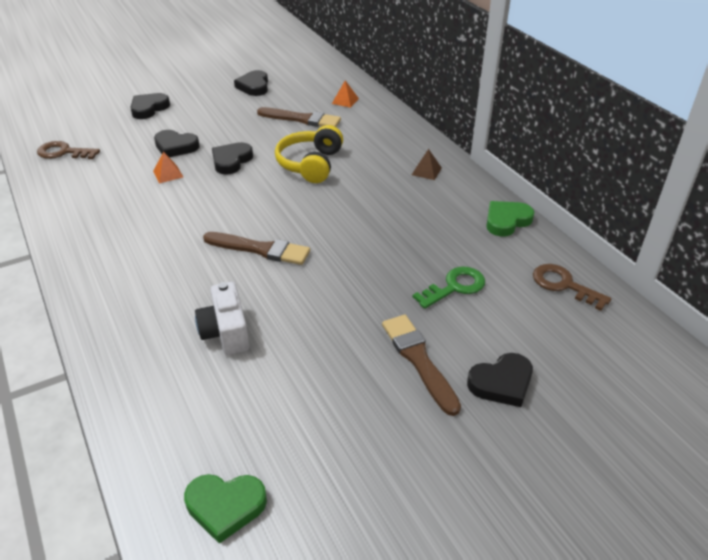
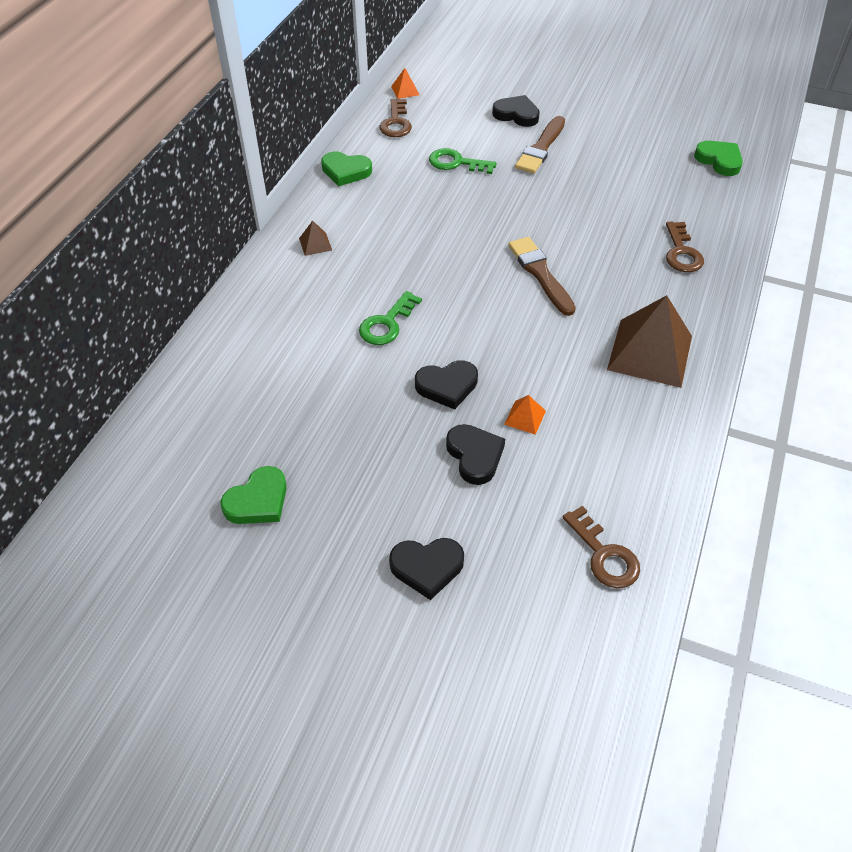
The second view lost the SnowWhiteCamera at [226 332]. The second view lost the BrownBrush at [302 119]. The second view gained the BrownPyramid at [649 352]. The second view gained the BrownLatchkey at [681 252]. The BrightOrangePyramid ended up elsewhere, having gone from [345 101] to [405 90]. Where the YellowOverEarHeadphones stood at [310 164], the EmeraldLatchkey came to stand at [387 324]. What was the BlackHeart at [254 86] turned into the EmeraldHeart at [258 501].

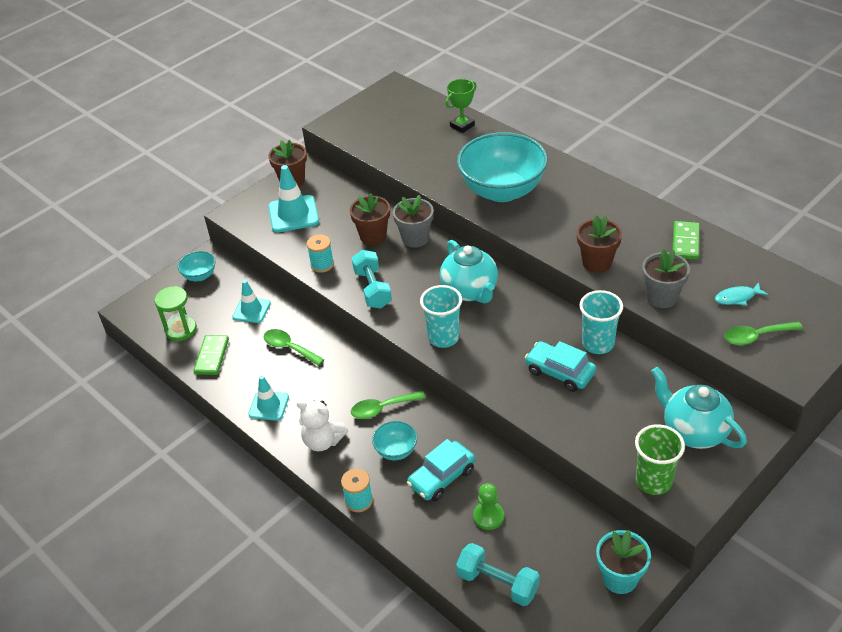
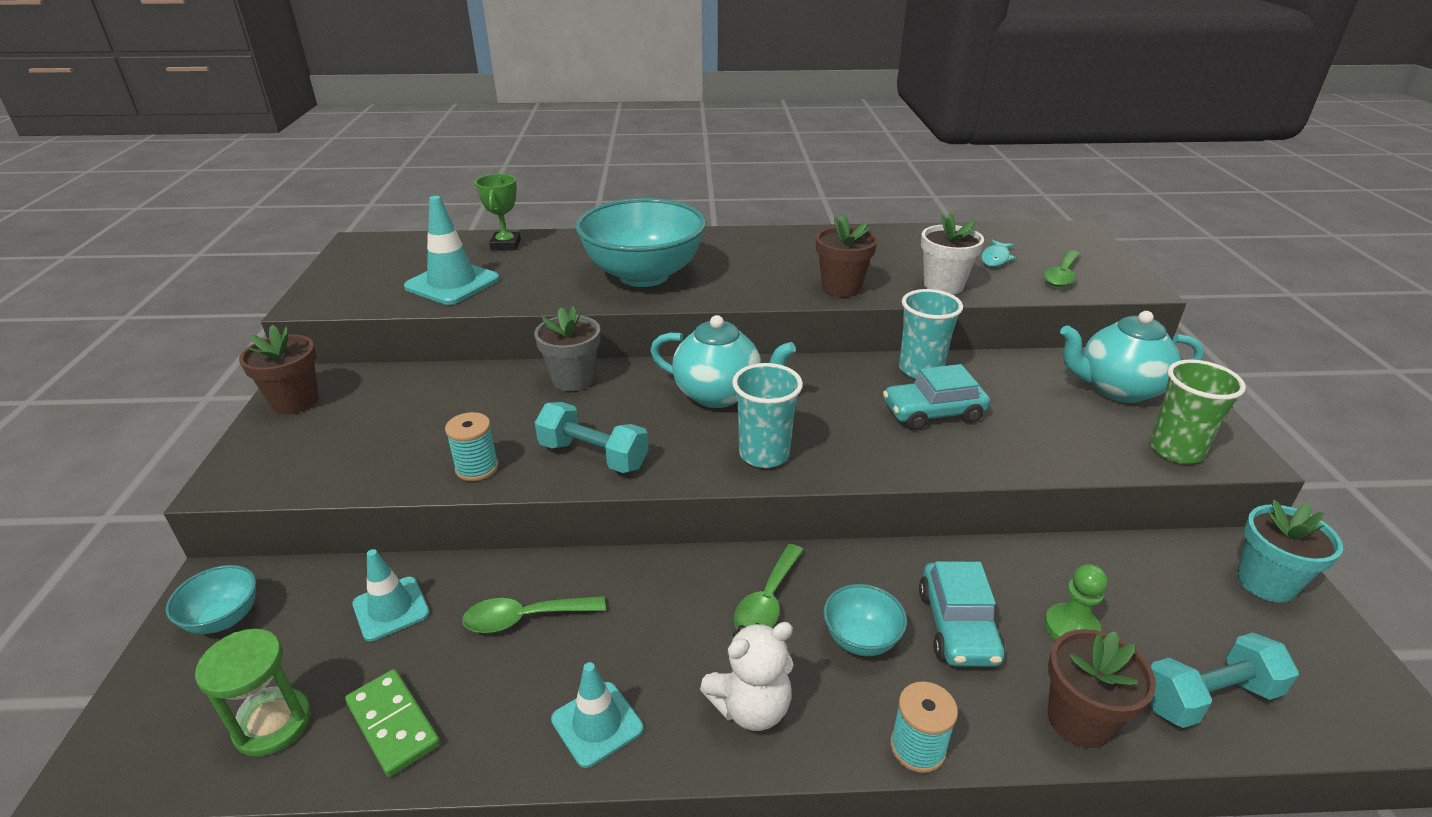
The second view lost the EmeraldDominoPiece at [685 242]. The TurquoiseSafetyCone ended up elsewhere, having gone from [293 214] to [452 283]. The BrownPottedPlant ended up elsewhere, having gone from [373 236] to [1079 720]. What was the GrayPottedPlant at [661 297] turned into the SnowWhitePottedPlant at [943 285].

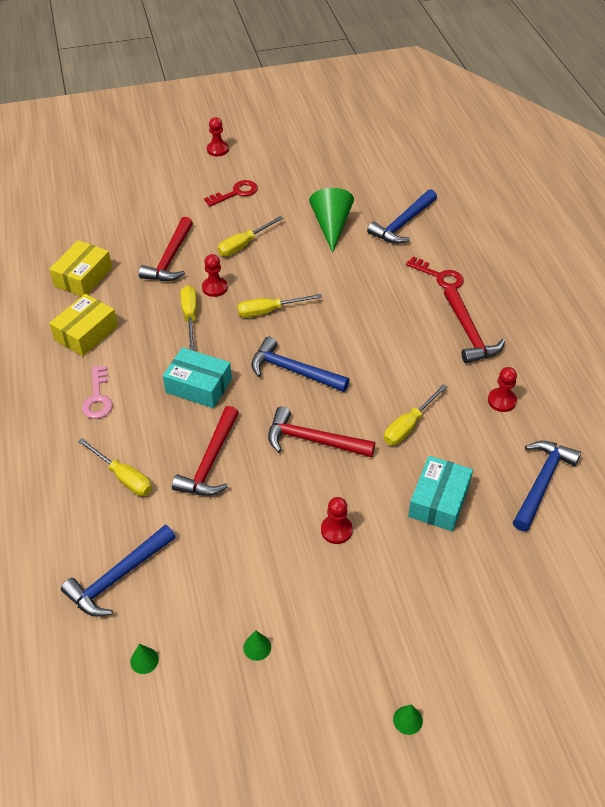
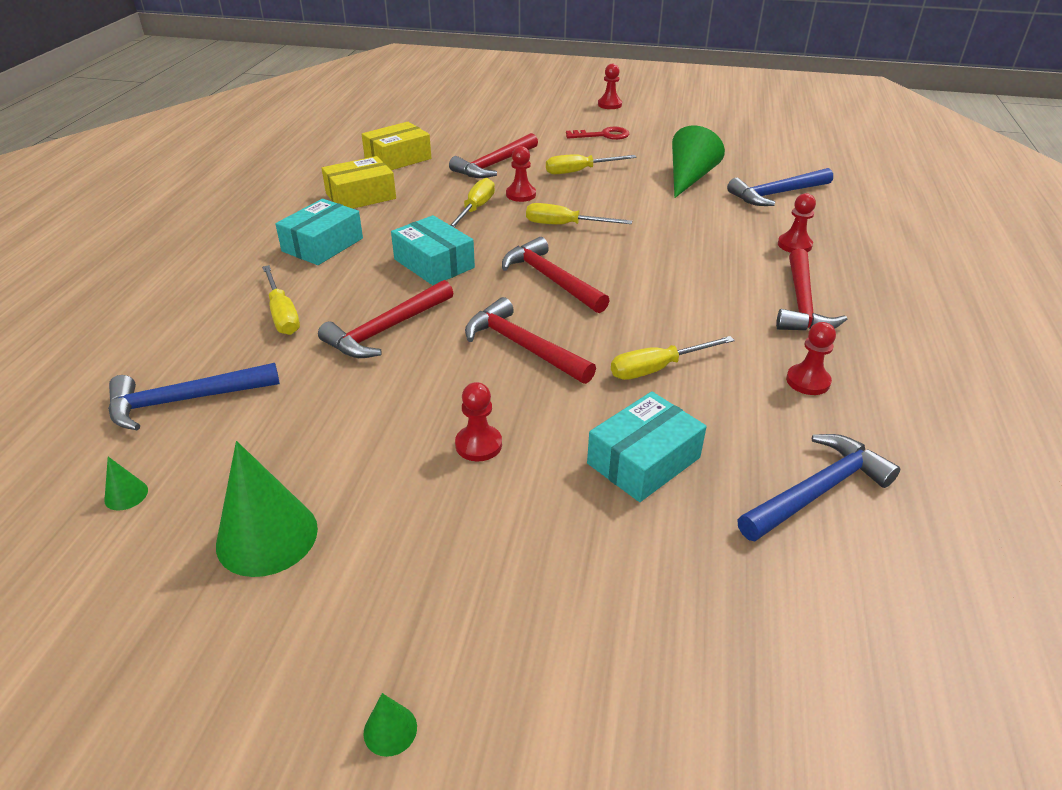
Where the RosePinkLatchkey stood at [98 398], the TurquoiseBox came to stand at [322 245]. Where the ScarletLatchkey stood at [439 276], the ScarletChessPawn came to stand at [794 245]. What was the CobaltHammer at [293 371] turned into the ScarletHammer at [551 279]. The size of the EmeraldSolidCone at [257 647] changed by a factor of 2.30.

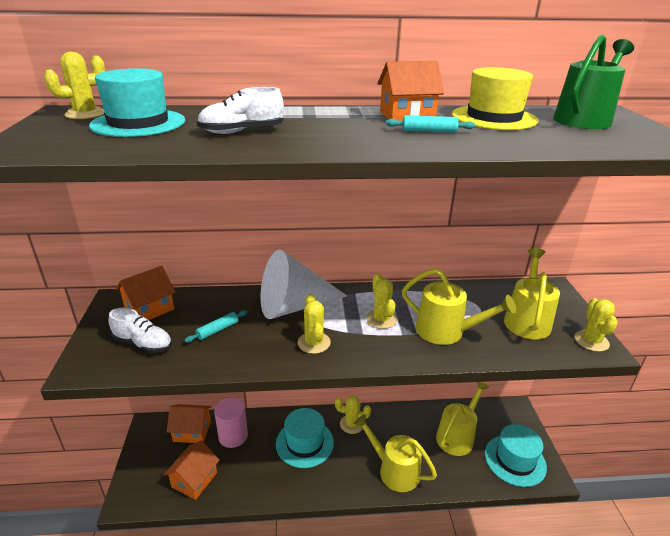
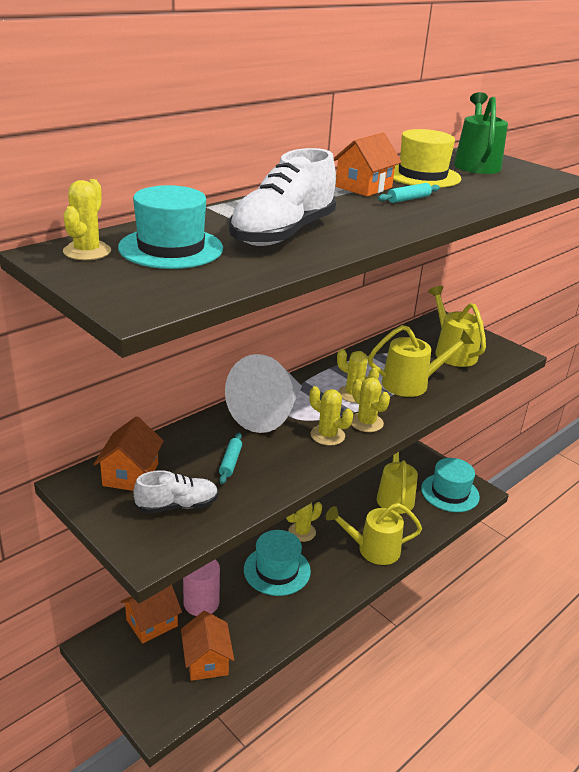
The YellowSaguaroCactus ended up elsewhere, having gone from [591 341] to [366 422]. The size of the SnowWhiteSneaker at [241 131] changed by a factor of 1.72.

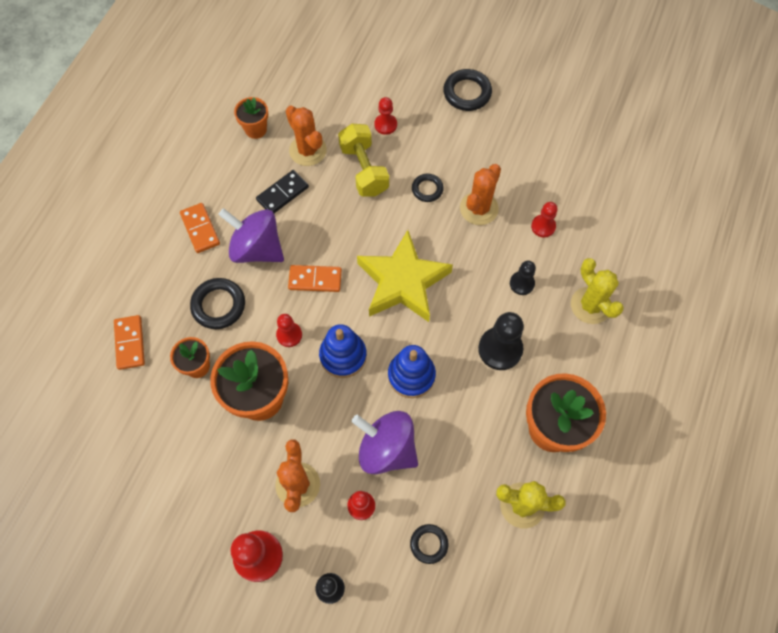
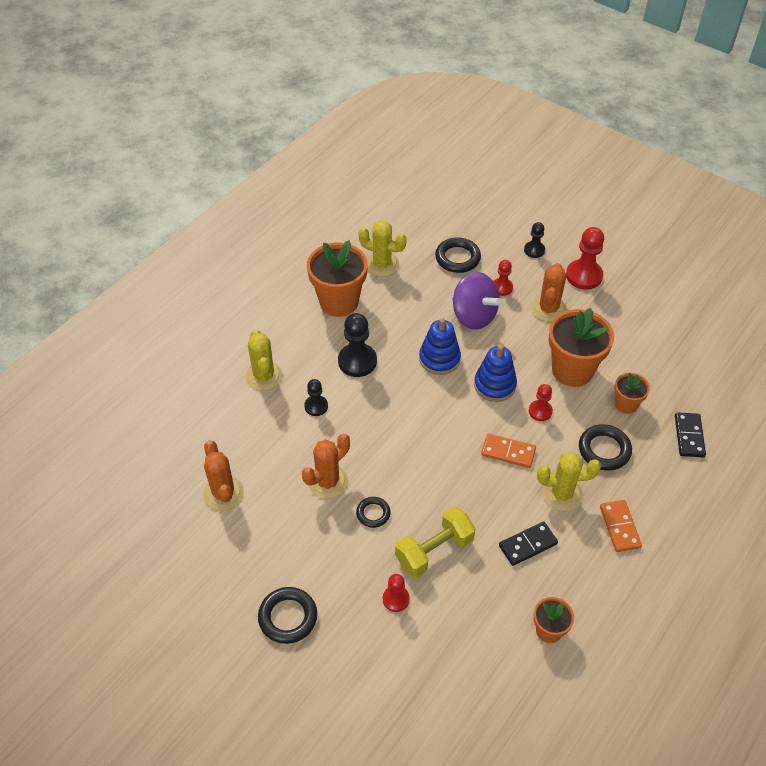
The second view lost the YellowStar at [403 282]. The second view lost the ScarletChessPawn at [543 226]. The BrightOrangeSaguaroCactus ended up elsewhere, having gone from [308 150] to [223 493]. Where the RoyalPurpleWhirligig stood at [257 248], the YellowSaguaroCactus came to stand at [562 494]. What was the BrightOrangeDominoPiece at [130 343] turned into the BlackDominoPiece at [689 436]. The YellowDumbbell at [364 170] ended up facing another way, 60 degrees clockwise from before. The size of the BlackTorus at [429 544] changed by a factor of 1.61.

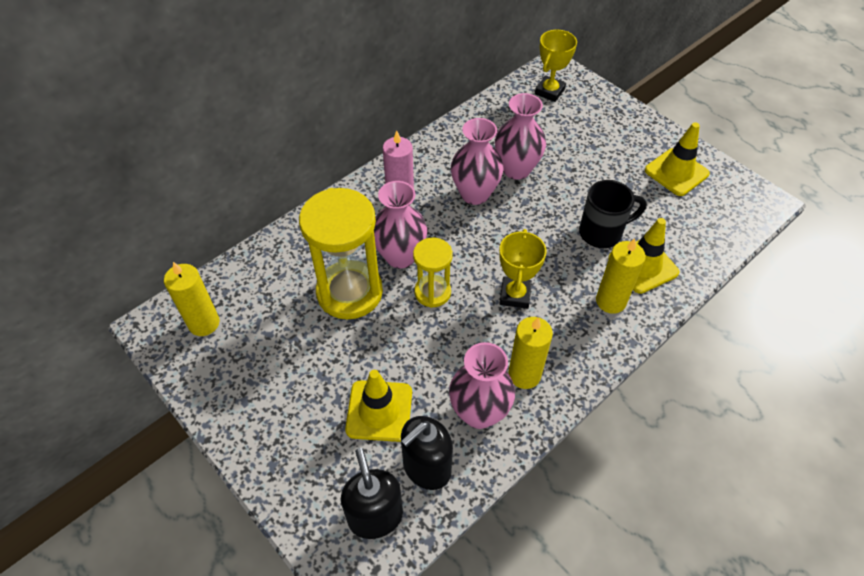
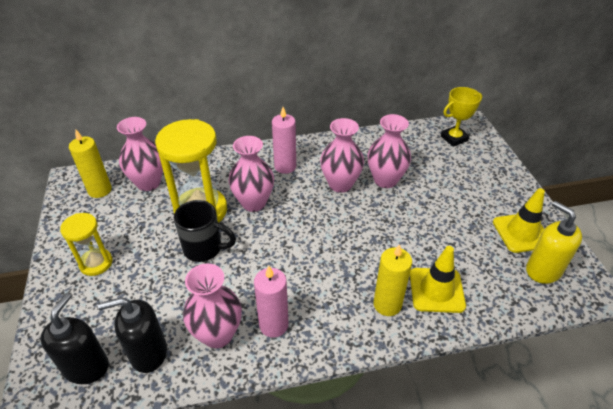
The second view lost the YellowSafetyCone at [379 411]. The second view lost the YellowTrophy at [515 295]. The second view gained the RosePinkTallVase at [148 183]. The second view gained the YellowPumpBottle at [543 270]. The YellowSandTimer ended up elsewhere, having gone from [432 292] to [96 263]. The BlackMug ended up elsewhere, having gone from [602 232] to [204 248]. What was the YellowPillarCandle at [524 375] turned into the RosePinkPillarCandle at [273 325].

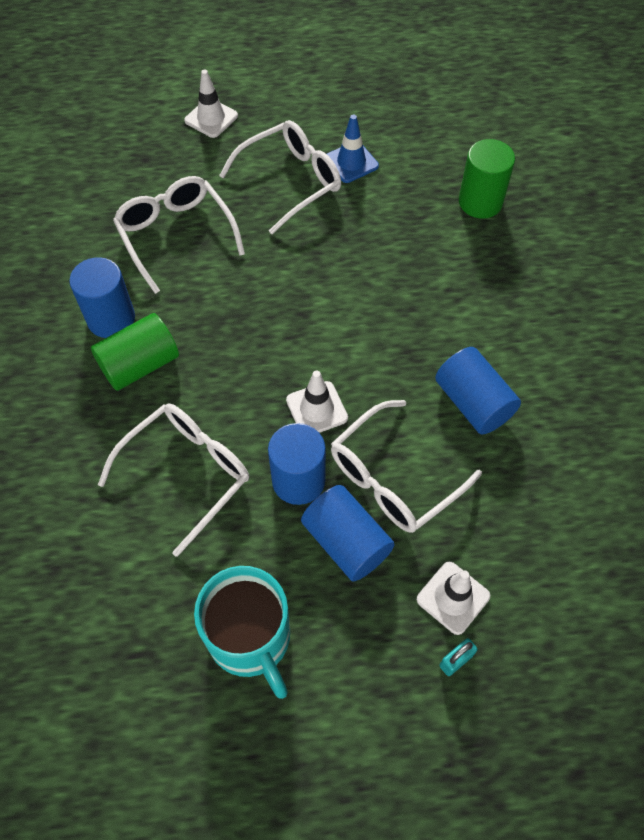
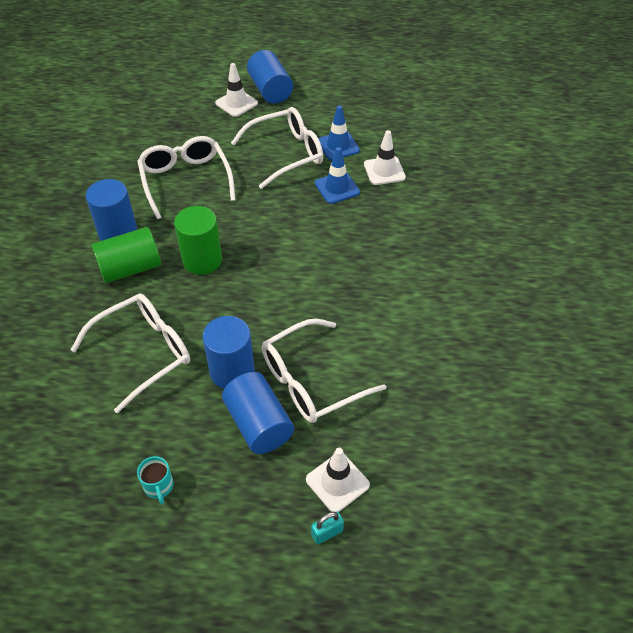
The second view gained the CobaltSafetyCone at [337 188]. The SnowWhiteSafetyCone ended up elsewhere, having gone from [317 409] to [384 171]. The CobaltSolidCylinder ended up elsewhere, having gone from [473 403] to [270 90]. The EmeraldSolidCylinder ended up elsewhere, having gone from [480 202] to [202 260]. The size of the TurquoiseMug at [251 639] changed by a factor of 0.42.

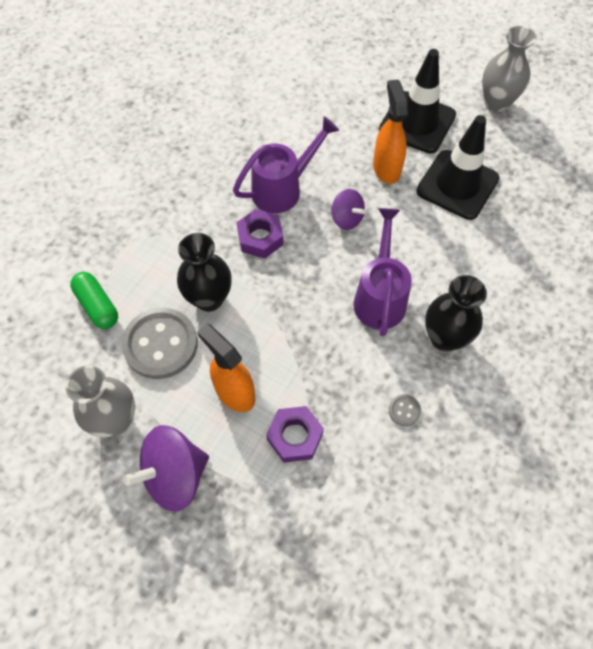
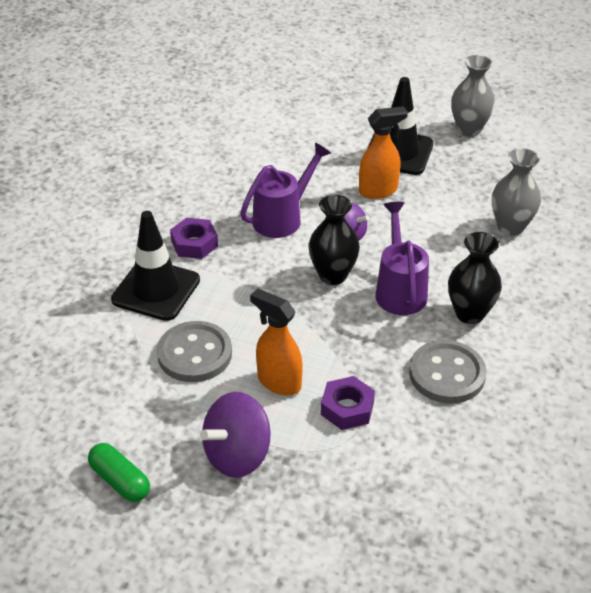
The GrayTallVase ended up elsewhere, having gone from [115 420] to [510 227]. The EmeraldPillShape ended up elsewhere, having gone from [97 306] to [120 480]. The BlackTallVase ended up elsewhere, having gone from [209 299] to [333 275]. The RoyalPurpleNut ended up elsewhere, having gone from [260 238] to [194 244]. The BlackSafetyCone ended up elsewhere, having gone from [457 185] to [156 290]. The BrightOrangeSprayer at [386 168] ended up facing another way, 90 degrees clockwise from before. The size of the GraySewingButton at [404 410] changed by a factor of 2.42.

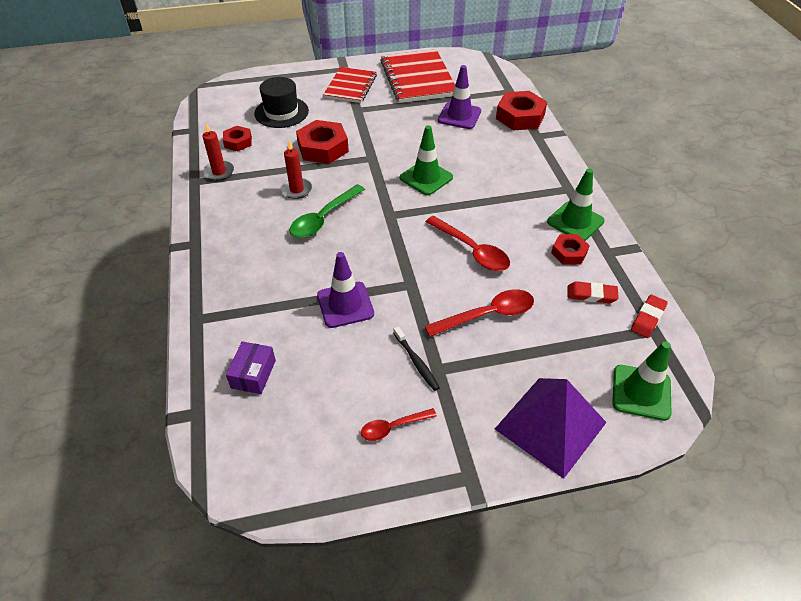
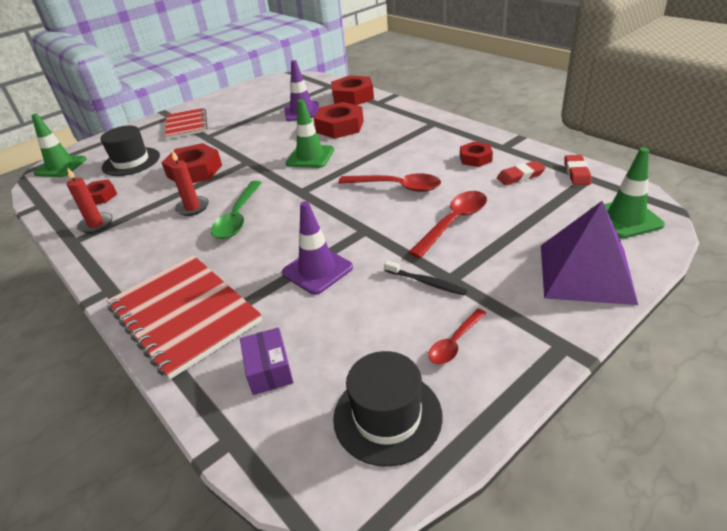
The second view gained the ScarletNut at [339 127]. The second view gained the BlackHat at [387 416]. The ScarletExerciseBook ended up elsewhere, having gone from [418 78] to [184 315]. The EmeraldSafetyCone ended up elsewhere, having gone from [575 221] to [61 166].

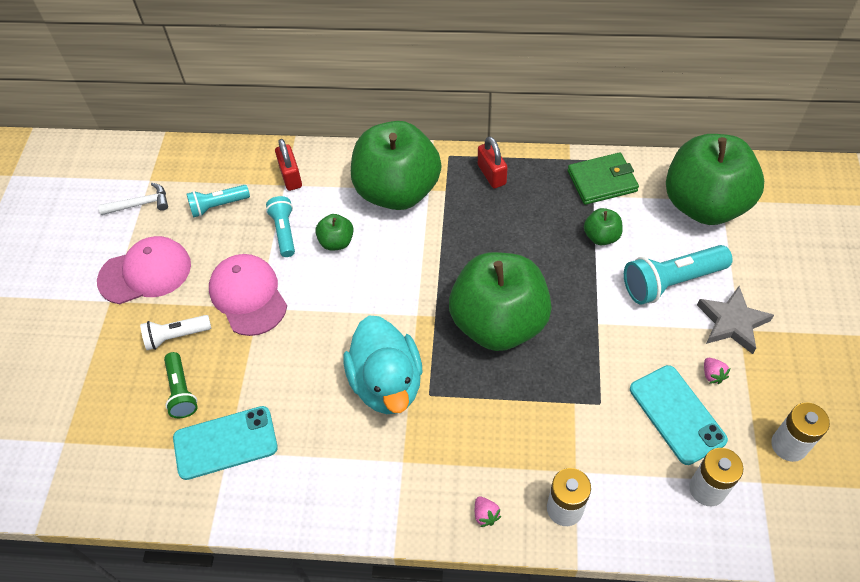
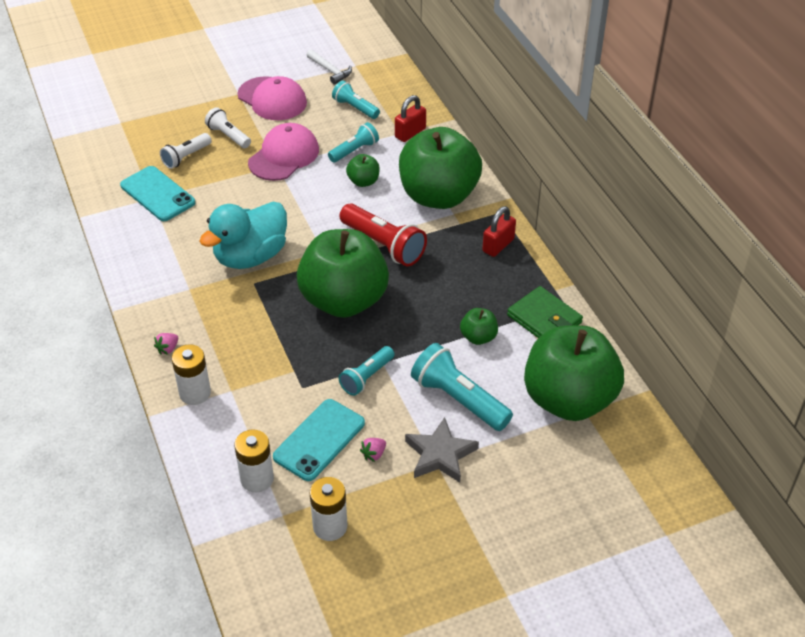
The second view gained the ScarletPocketTorch at [383 245]. The second view gained the TurquoisePocketTorch at [367 377]. What was the EmeraldPocketTorch at [181 391] turned into the SnowWhitePocketTorch at [186 157].

